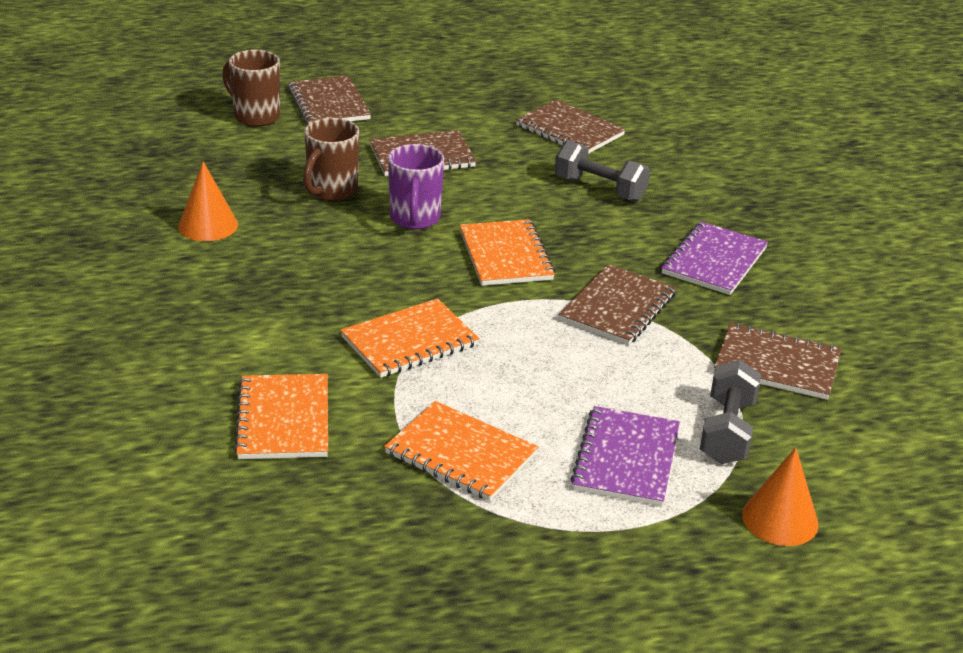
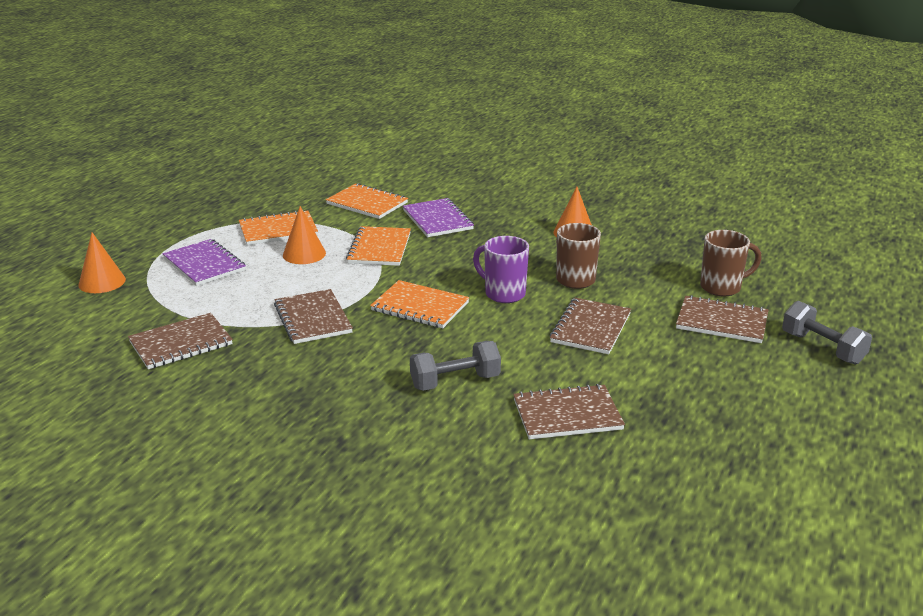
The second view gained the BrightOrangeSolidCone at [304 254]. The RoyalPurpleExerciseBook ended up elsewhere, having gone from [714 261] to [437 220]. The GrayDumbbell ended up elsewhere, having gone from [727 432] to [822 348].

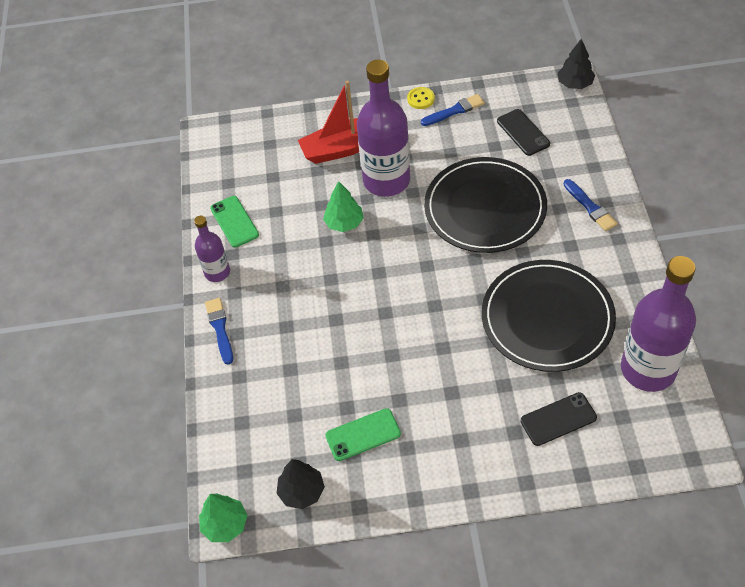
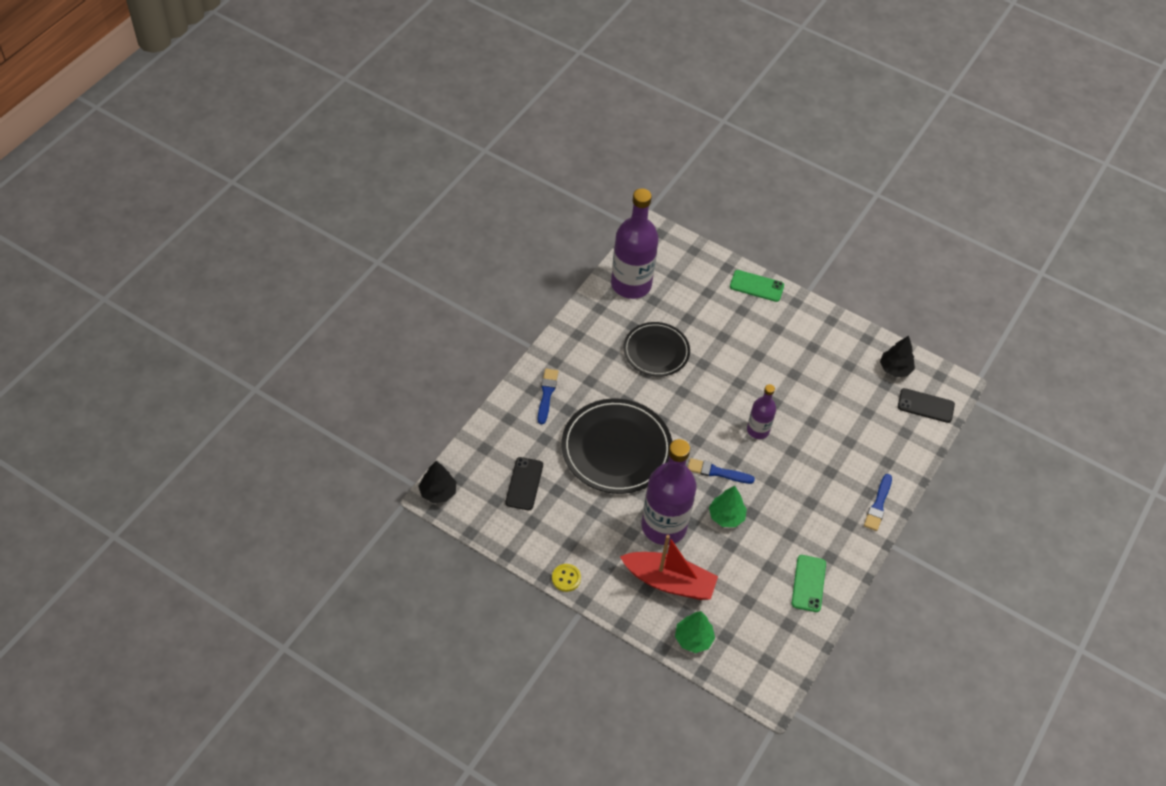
The RoyalPurpleBottle ended up elsewhere, having gone from [217 272] to [758 430]. The EmeraldToyTree ended up elsewhere, having gone from [225 524] to [693 639]. The EmeraldMobilePhone ended up elsewhere, having gone from [363 435] to [756 286]. The CobaltBrush ended up elsewhere, having gone from [454 110] to [717 472]. The BlackMobilePhone ended up elsewhere, having gone from [558 419] to [925 406]. The size of the BlackPlate at [547 318] changed by a factor of 0.63.

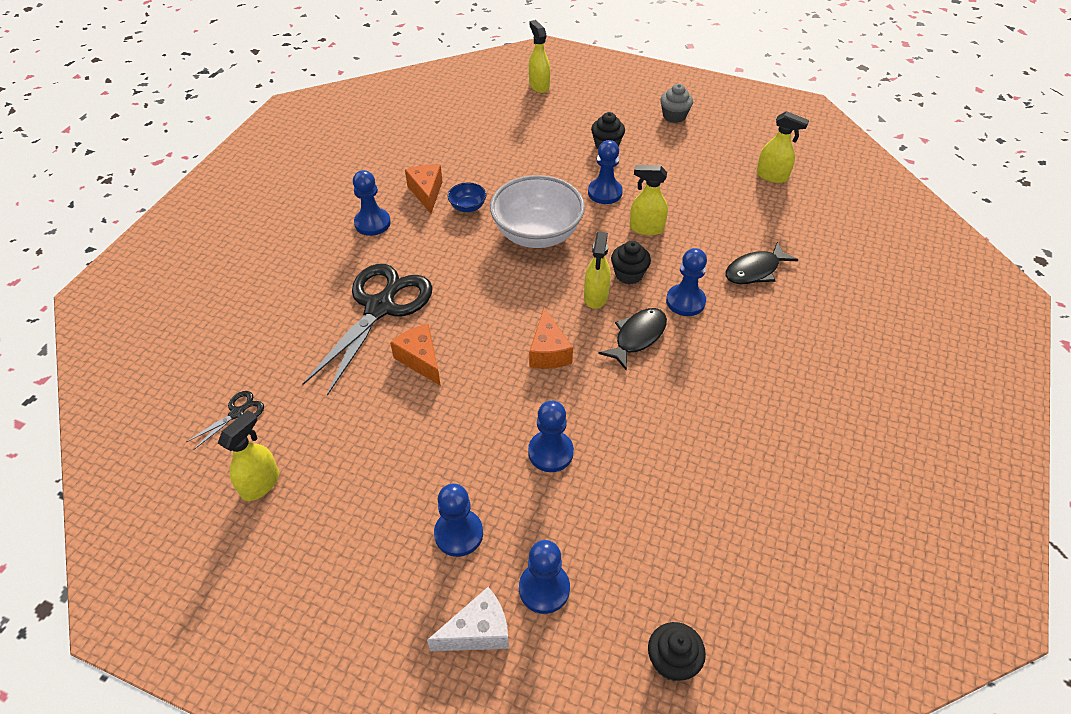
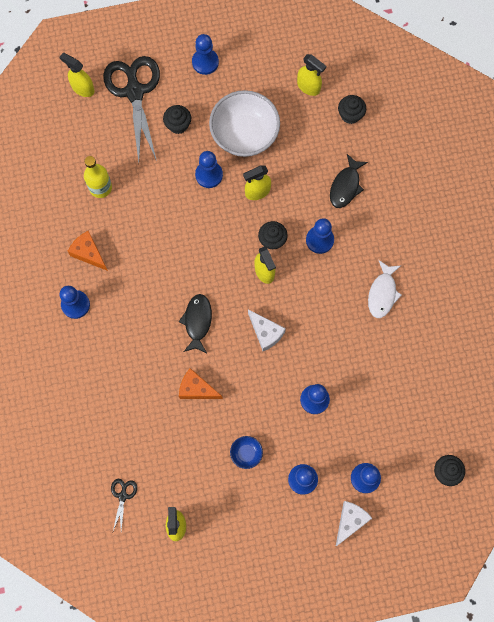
The second view gained the YellowBottle at [100 187]. The second view gained the BlackFairyCake at [350 115]. The second view gained the SnowWhiteFish at [382 293]. The BlackPairOfScissors ended up elsewhere, having gone from [380 308] to [134 92]. The CobaltBowl ended up elsewhere, having gone from [468 207] to [246 453]. The SnowWhiteBowl ended up elsewhere, having gone from [537 234] to [244 134]. The BlackFish ended up elsewhere, having gone from [637 337] to [197 322]. Where the GrayFairyCake stood at [674 116], the CobaltChessPawn came to stand at [205 62]. What was the BrightOrangeCheese at [548 352] turned into the SnowWhiteCheese at [266 333]. The YellowSprayer at [772 176] ended up facing another way, 45 degrees clockwise from before.

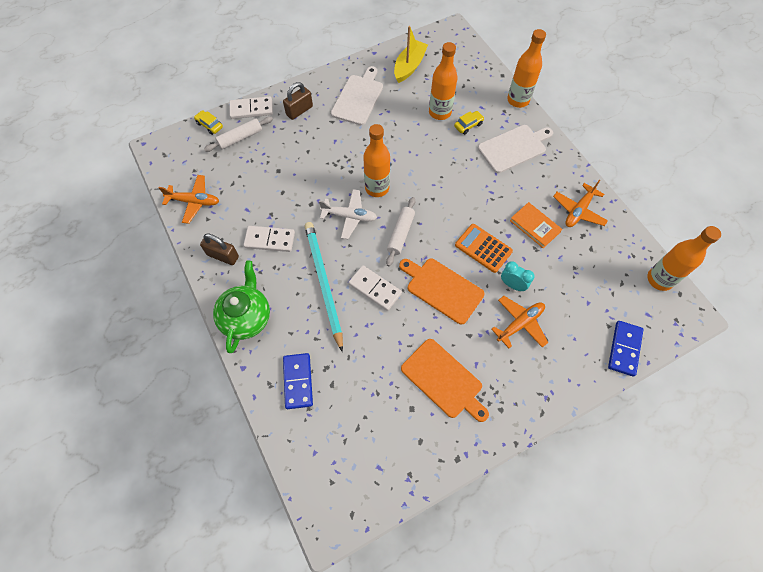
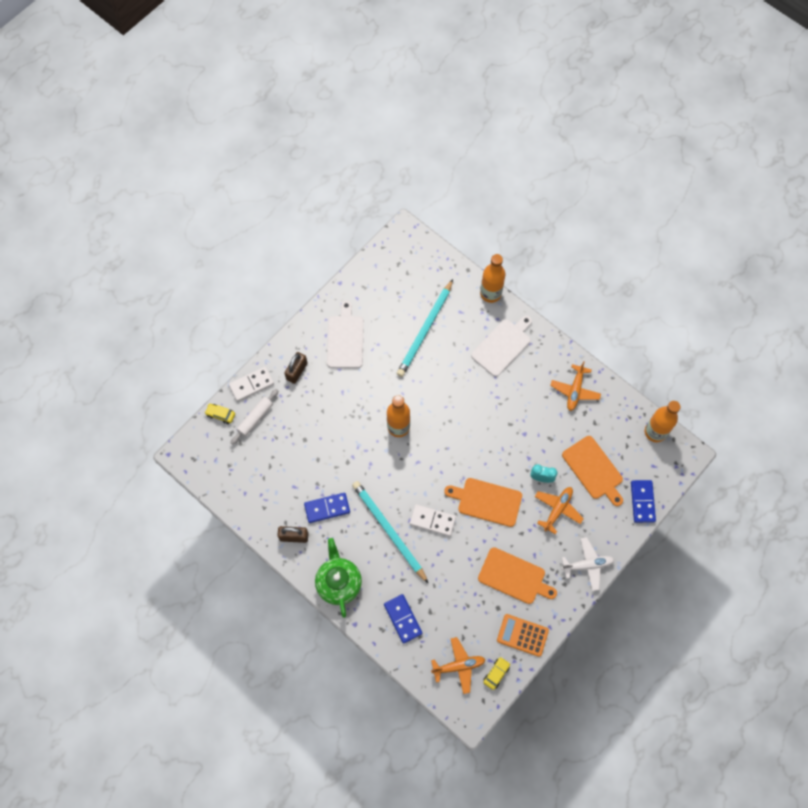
The second view lost the SnowWhiteDoughRoller at [401 234]. The second view lost the YellowBoat at [409 66]. The second view lost the BrightOrangeBook at [535 226]. The second view gained the BrightOrangeCuttingBoard at [593 470]. The BrightOrangeToyPlane ended up elsewhere, having gone from [194 201] to [458 666]. The SnowWhiteToyPlane ended up elsewhere, having gone from [349 216] to [587 565]. The YellowAutomobile ended up elsewhere, having gone from [468 125] to [496 673]. The BrightOrangeAddingMachine ended up elsewhere, having gone from [483 248] to [522 635]. Where the BrightOrangeBottle stood at [440 112], the TurquoiseLeadPencil came to stand at [425 330]. What was the SnowWhiteDominoPiece at [270 240] turned into the CobaltDominoPiece at [327 508].

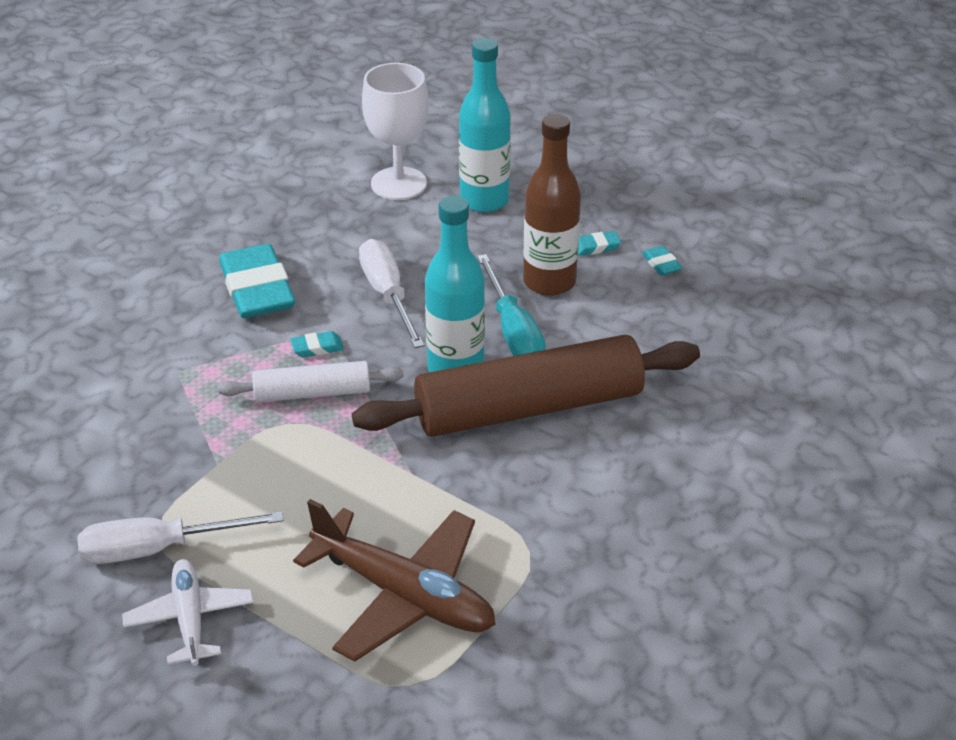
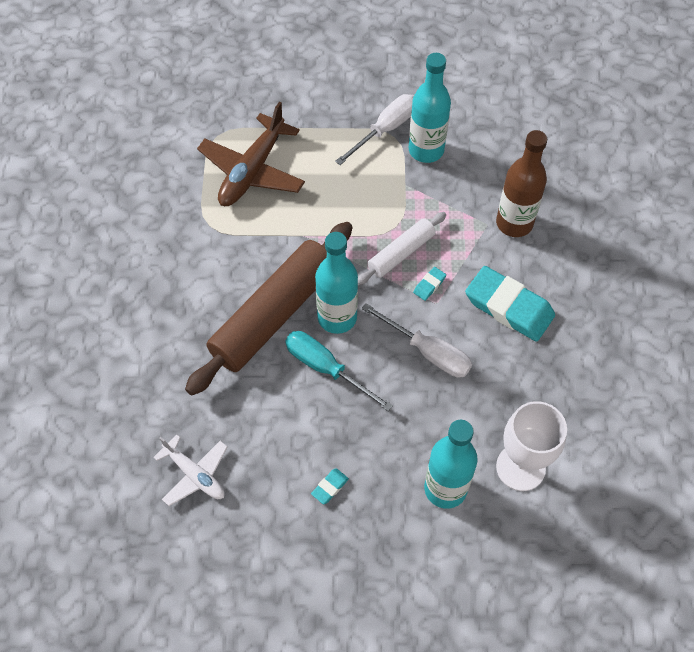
The second view lost the TurquoiseEraser at [661 264]. The second view gained the TurquoiseBottle at [426 150]. The SnowWhiteToyPlane ended up elsewhere, having gone from [190 618] to [195 475]. The BrownBottle ended up elsewhere, having gone from [549 282] to [514 223]. The BrownToyPlane at [404 595] ended up facing another way, 60 degrees counterclockwise from before.

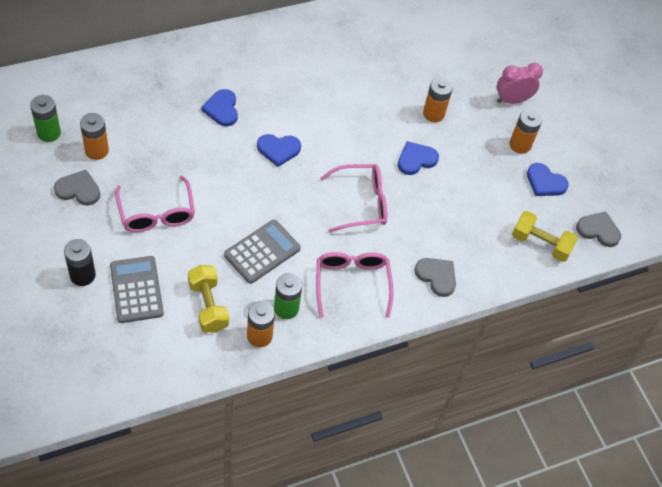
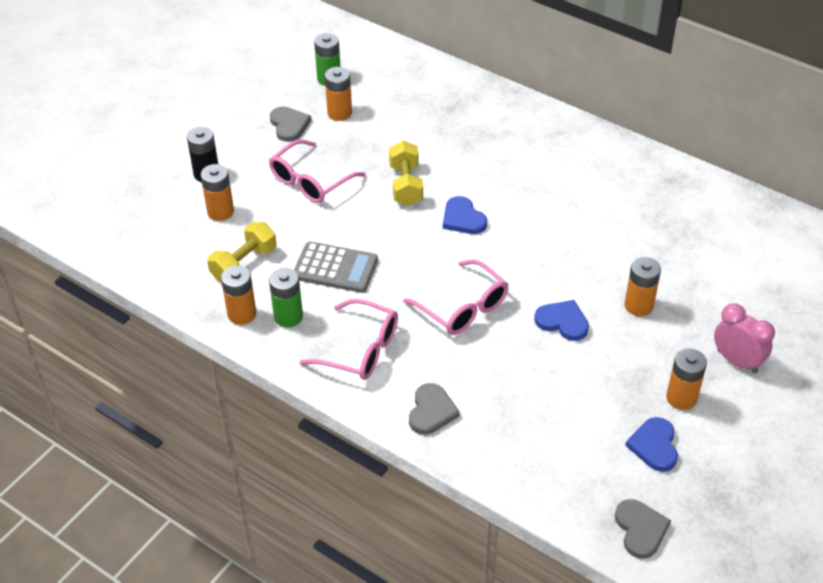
The second view lost the CobaltHeart at [222 109]. The YellowDumbbell ended up elsewhere, having gone from [540 244] to [406 185]. Where the GrayAddingMachine stood at [136 290], the BrightOrangePowerCell came to stand at [220 212]. The RosePinkEyeglasses at [352 284] ended up facing another way, 60 degrees clockwise from before.

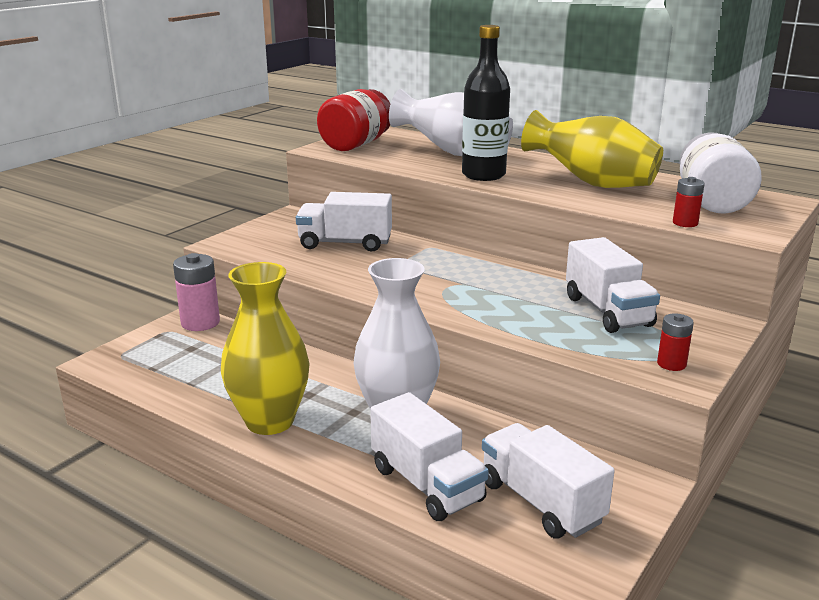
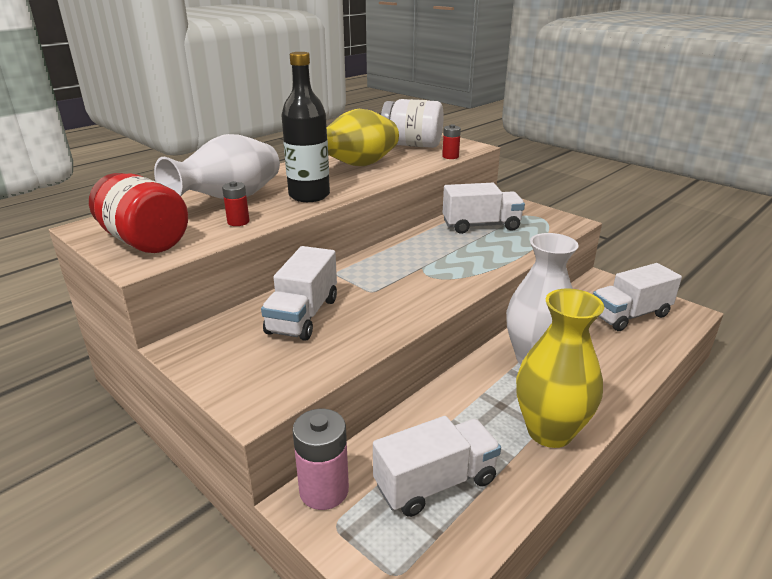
The SnowWhiteLorry ended up elsewhere, having gone from [426 484] to [435 483]. The ScarletPowerCell ended up elsewhere, having gone from [671 364] to [238 222].

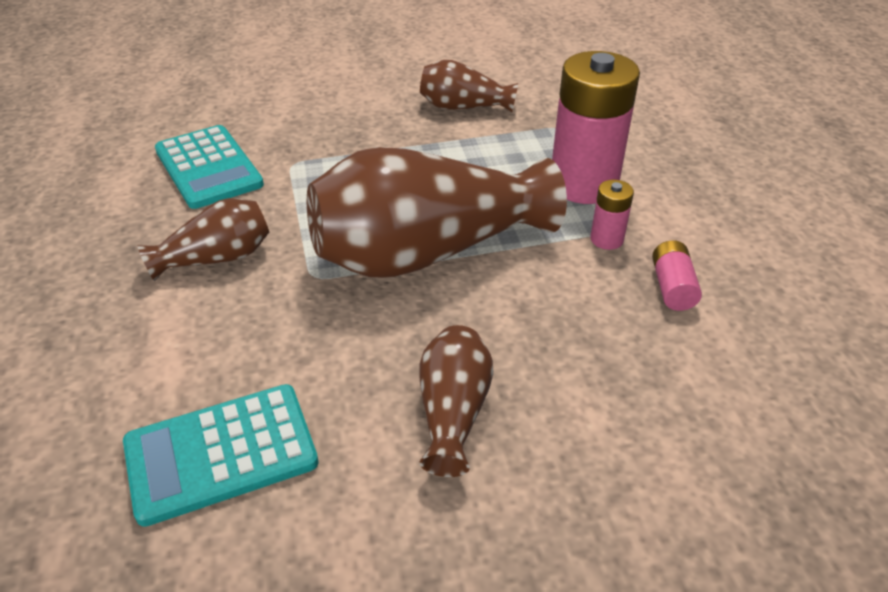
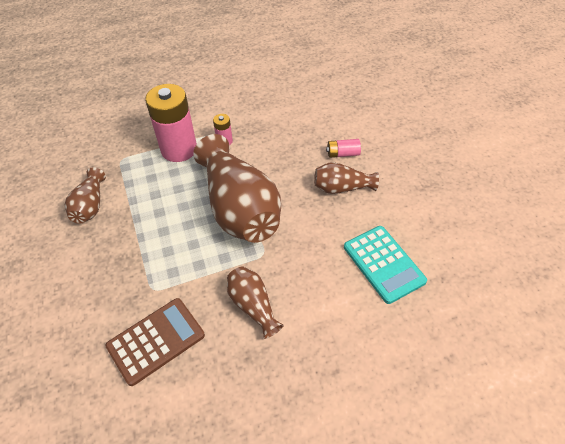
The RosePinkPowerCell ended up elsewhere, having gone from [672 287] to [343 154]. What was the TurquoiseAddingMachine at [209 167] turned into the BrownAddingMachine at [156 341].

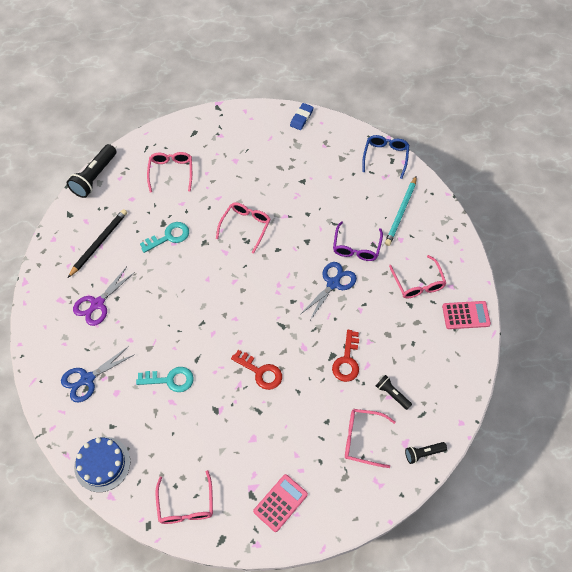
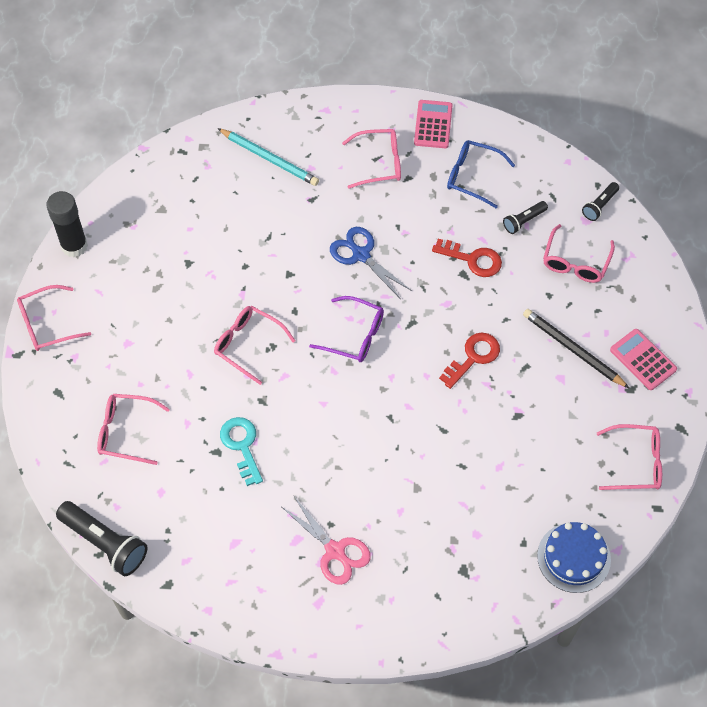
The second view lost the CobaltPairOfScissors at [87 379]. The second view lost the TurquoiseLatchkey at [170 380]. The second view gained the RosePinkEyeglasses at [47 324]. The BlackLeadPencil ended up elsewhere, having gone from [99 243] to [573 349]. The RoyalPurpleEyeglasses ended up elsewhere, having gone from [356 247] to [355 335]. The CobaltEyeglasses ended up elsewhere, having gone from [385 157] to [472 176]. Where the CobaltEraser stood at [301 118], the BlackGlueStick came to stand at [74 246]. What was the RoyalPurplePairOfScissors at [97 304] turned into the RosePinkPairOfScissors at [335 551]. The BlackPocketTorch at [423 453] ended up facing another way, 45 degrees clockwise from before.

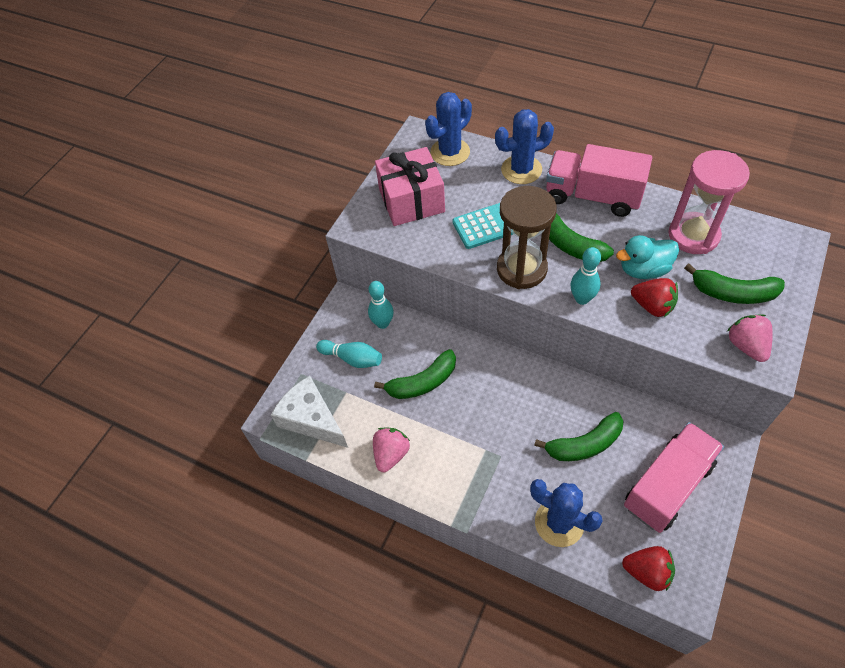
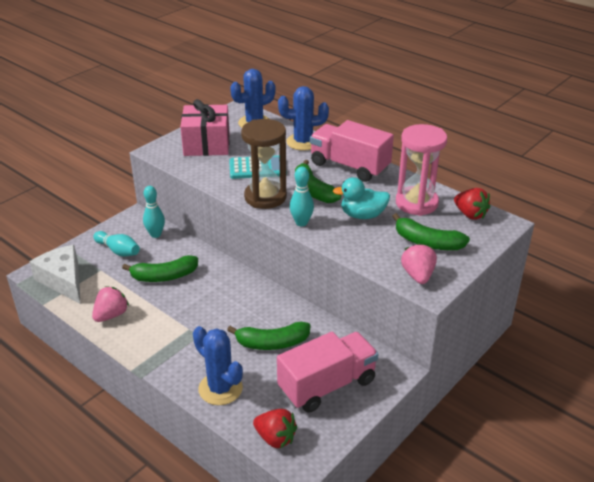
The ScarletBerry ended up elsewhere, having gone from [652 306] to [470 214].

